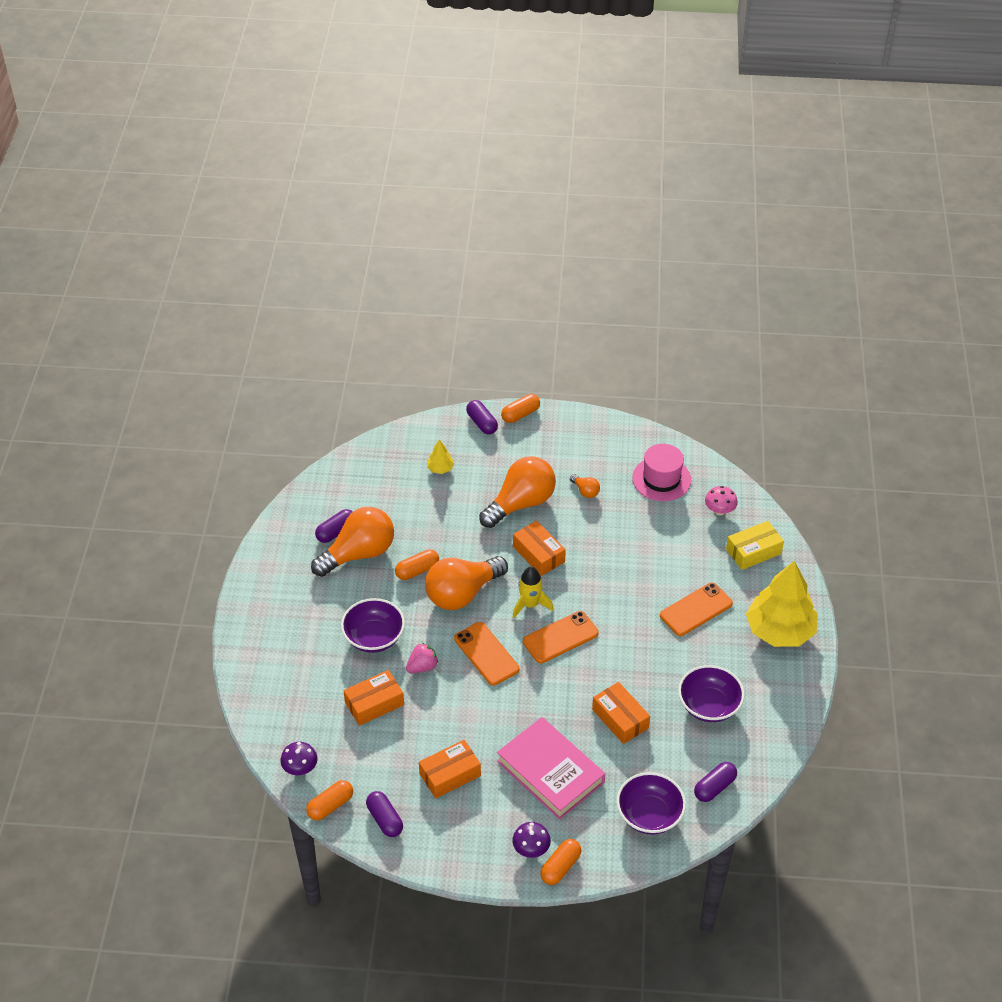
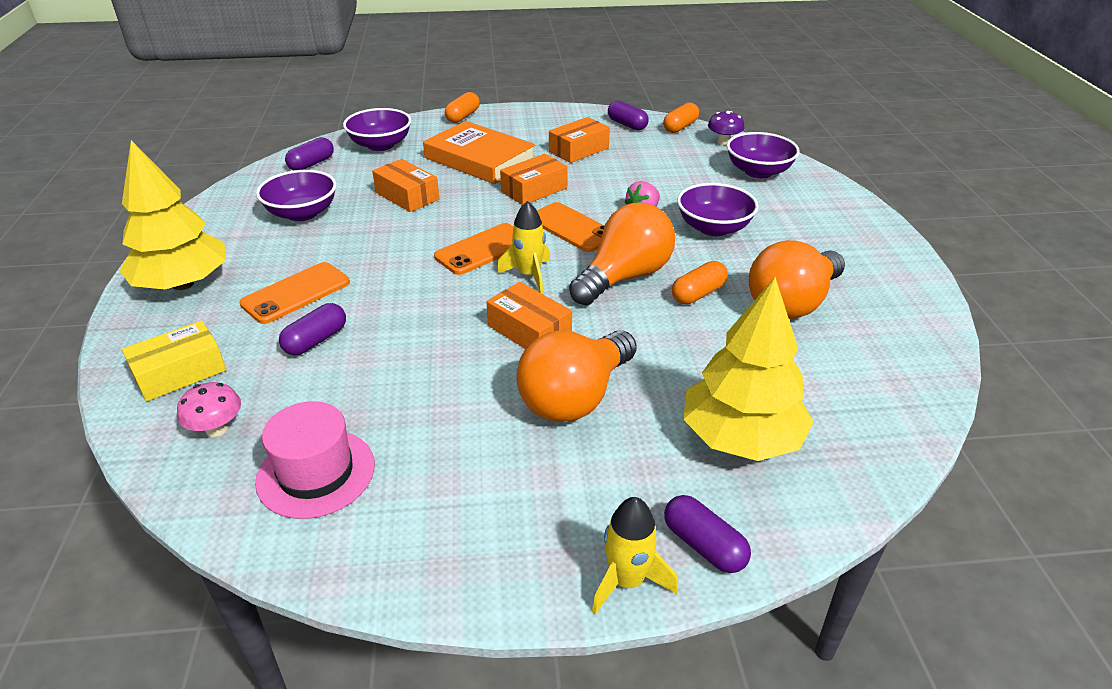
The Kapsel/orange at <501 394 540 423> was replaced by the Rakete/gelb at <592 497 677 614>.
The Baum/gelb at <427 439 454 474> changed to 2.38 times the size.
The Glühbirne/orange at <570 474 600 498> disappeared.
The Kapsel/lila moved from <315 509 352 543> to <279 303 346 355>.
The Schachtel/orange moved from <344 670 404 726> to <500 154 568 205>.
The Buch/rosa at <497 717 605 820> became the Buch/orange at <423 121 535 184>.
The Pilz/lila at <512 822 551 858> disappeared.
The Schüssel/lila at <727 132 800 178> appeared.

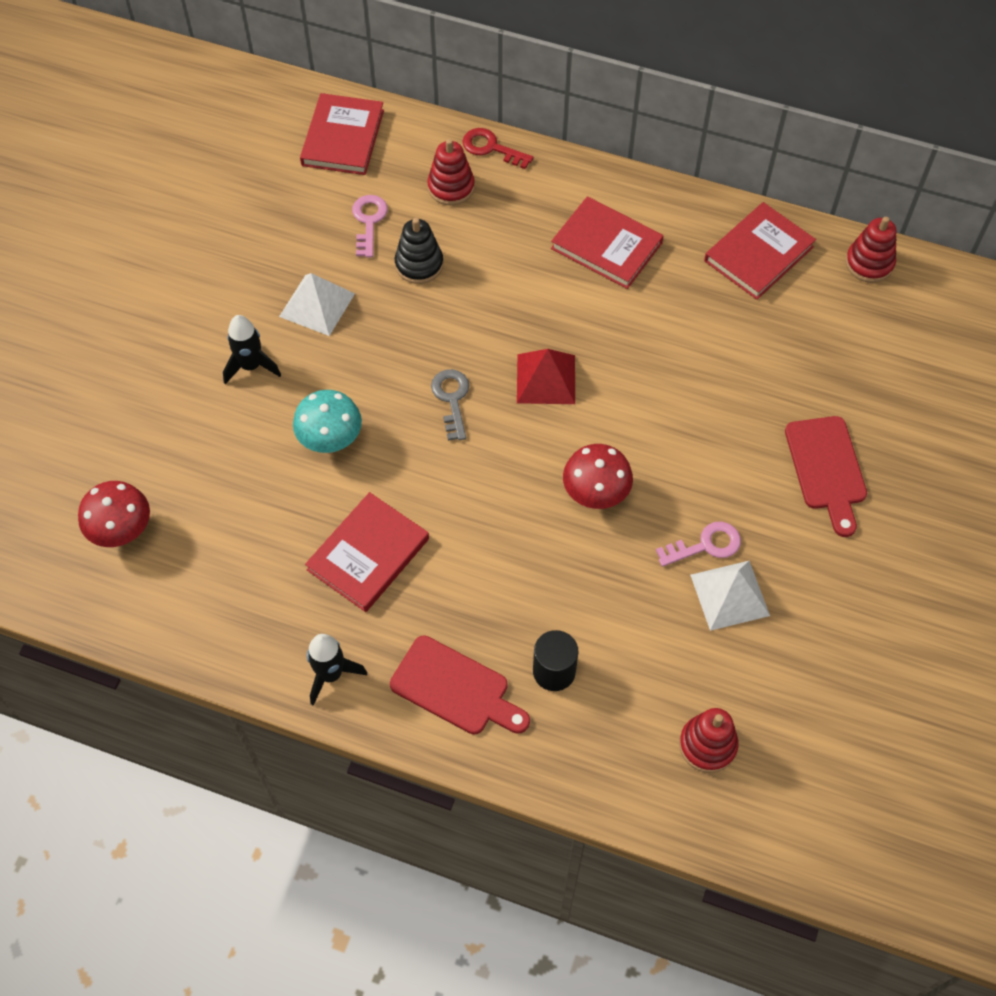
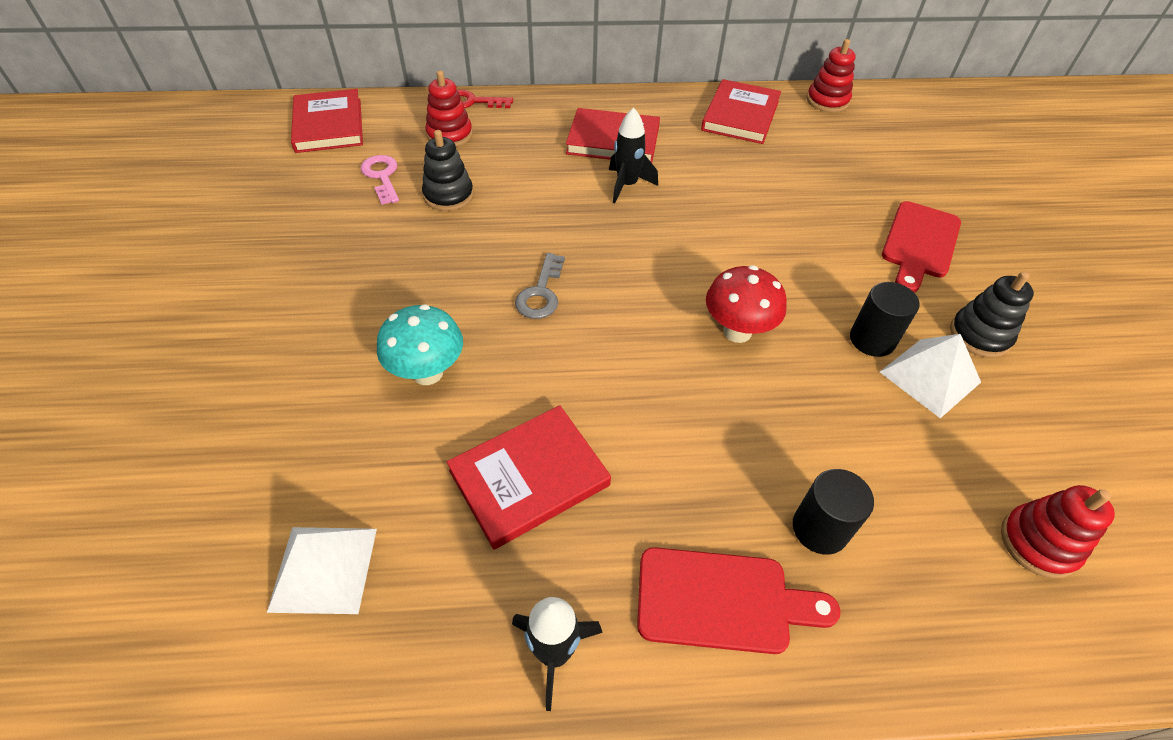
The Pyramide/weiß moved from <279 273 355 336> to <267 527 377 614>.
The Rakete/schwarz moved from <223 315 281 384> to <609 107 658 203>.
The Pyramide/rot at <517 349 575 404> disappeared.
The Schlüssel/grau at <431 369 469 441> turned 135 degrees counterclockwise.
The Schneidebrett/rot at <785 416 867 537> turned 60 degrees clockwise.
The Pilz/rot at <78 481 150 547> disappeared.
The Buch/rot at <305 492 429 612> turned 45 degrees clockwise.
The Schlüssel/rosa at <656 522 741 567> was replaced by the Vollzylinder/schwarz at <850 282 920 357>.
The Stapelspielzeug/schwarz at <950 271 1034 358> appeared.

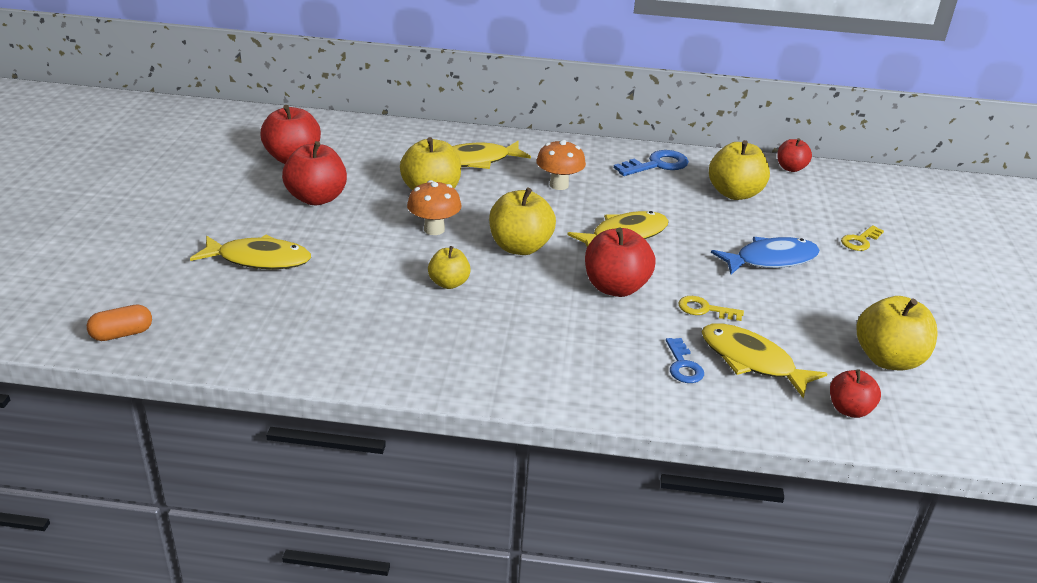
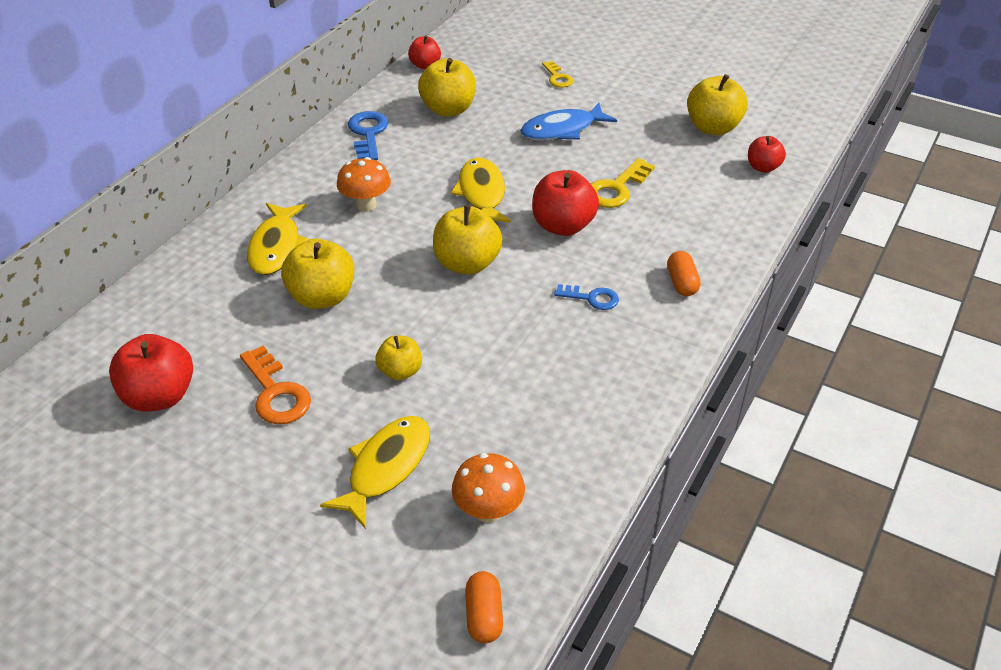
The Apfel/rot at <282 141 347 206> was replaced by the Schlüssel/orange at <240 346 311 424>.
The Pilz/orange moved from <407 180 462 235> to <452 453 525 523>.
The Fisch/blau at <711 237 820 275> turned 120 degrees counterclockwise.
The Apfel/gelb moved from <428 246 471 289> to <375 335 422 380>.
The Schlüssel/gelb at <678 296 744 321> changed to 1.57 times the size.
The Fisch/gelb at <702 323 828 399> disappeared.
The Schlüssel/blau moved from <666 338 704 383> to <554 284 619 310>.
The Kapsel/orange at <667 251 701 296> appeared.

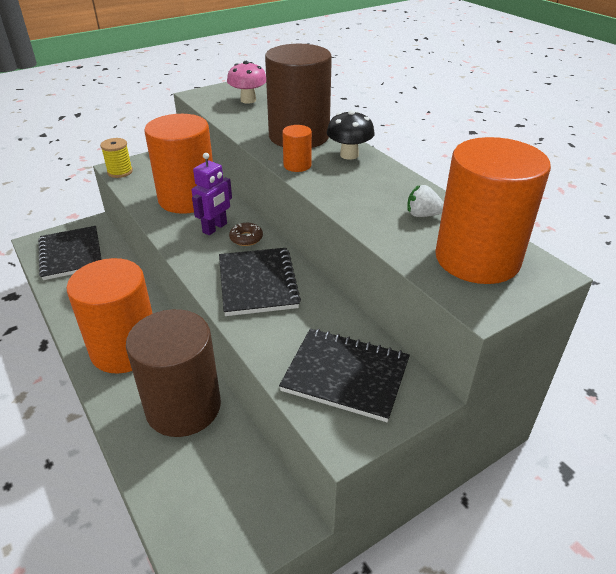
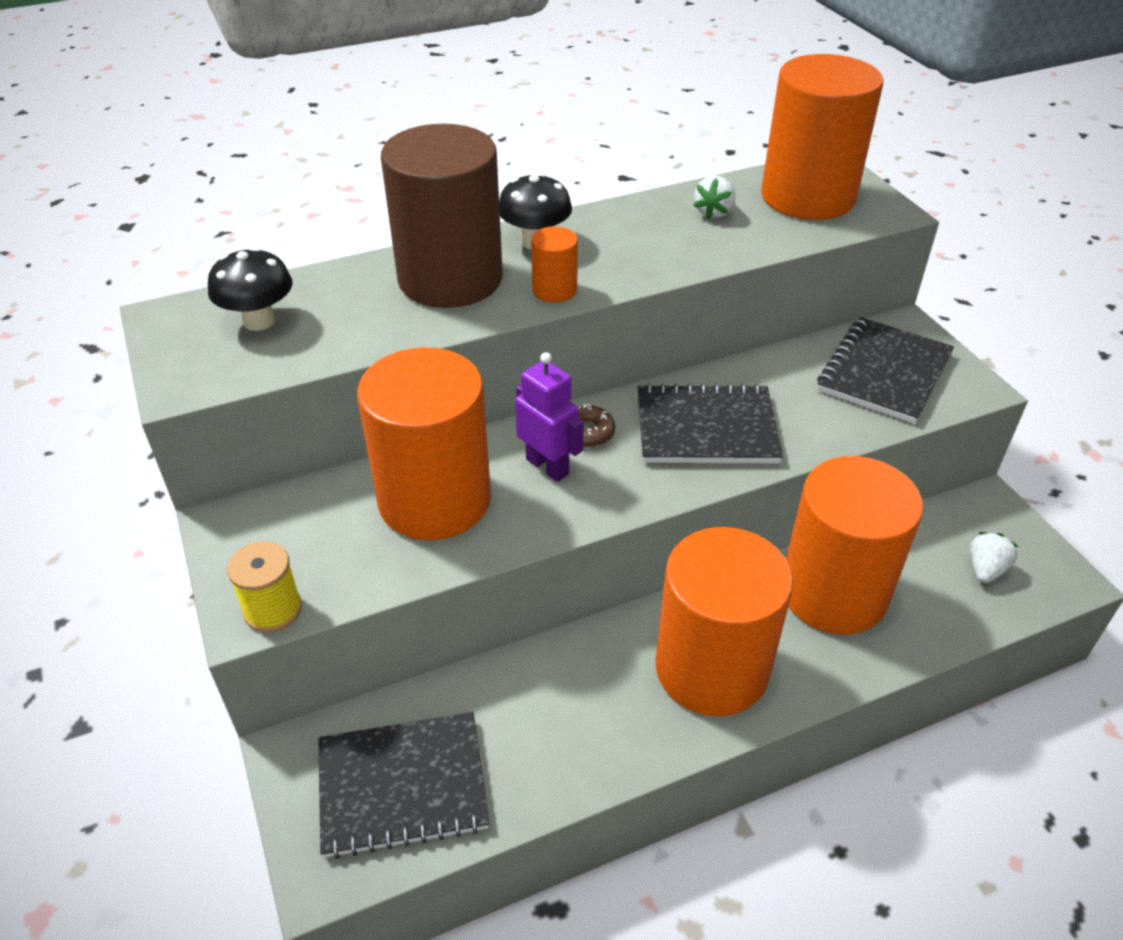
The Pilz/rosa at <227 61 266 104> became the Pilz/schwarz at <208 247 292 331>.
The Vollzylinder/braun at <126 309 221 437> became the Vollzylinder/orange at <786 456 923 634>.
The Erdbeere/weiß at <970 532 1018 583> appeared.

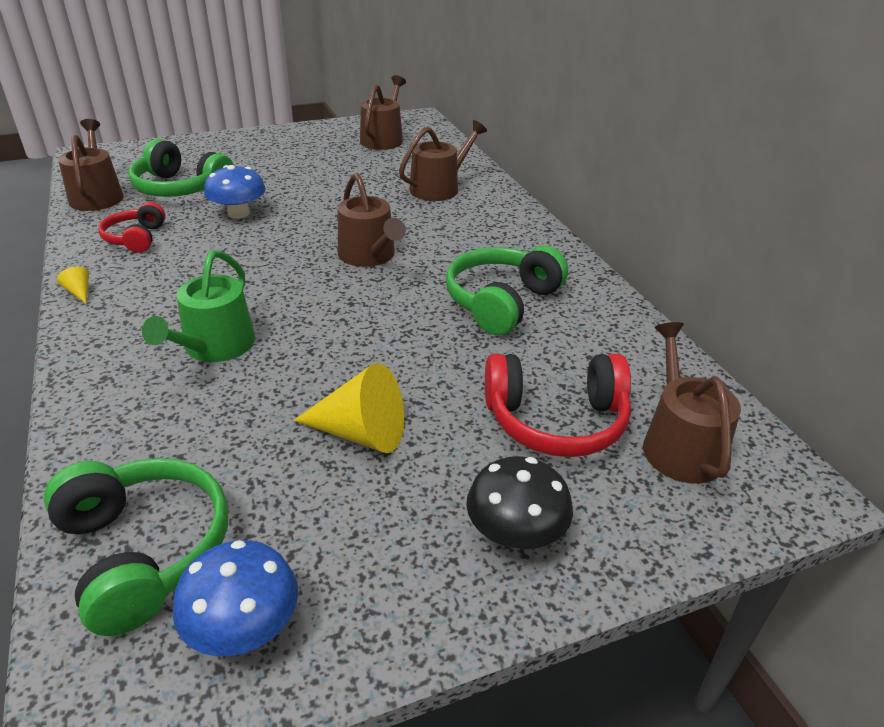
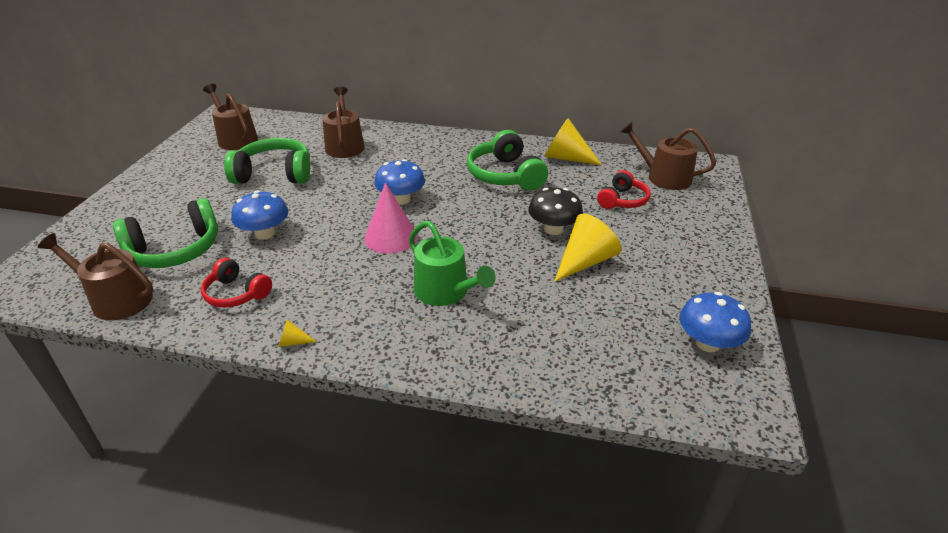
The Gießkanne/braun at <338 173 406 267> was replaced by the Pilz/blau at <374 159 425 205>.
The Kopfhörer/rot at <485 354 631 457> changed to 0.62 times the size.
The Pilz/schwarz moved from <466 456 573 549> to <528 188 583 235>.
The Kopfhörer/grün moved from <43 458 228 636> to <224 138 310 184>.
The Kegel/gelb at <544 118 602 165> appeared.
The Kegel/rosa at <364 182 418 253> appeared.

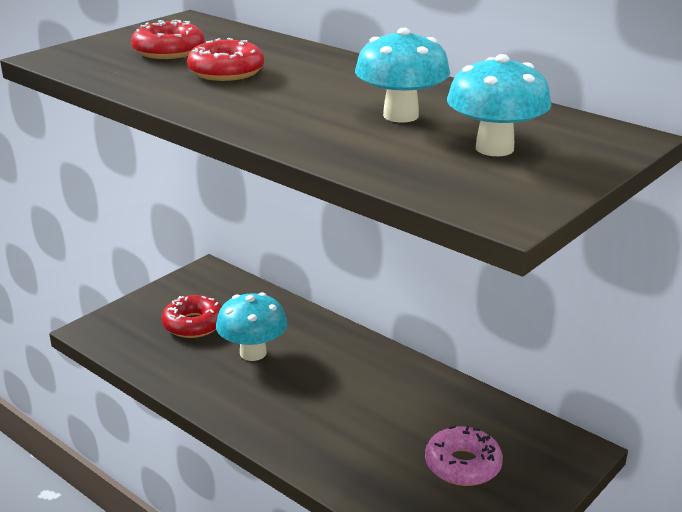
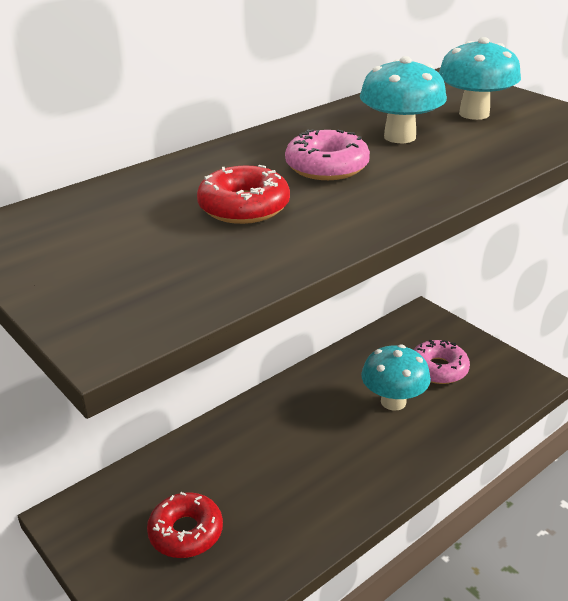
The Donut/rot at <131 20 205 59> disappeared.
The Pilz/türkis moved from <216 292 288 361> to <361 345 431 411>.
The Donut/rosa at <285 129 370 180> appeared.

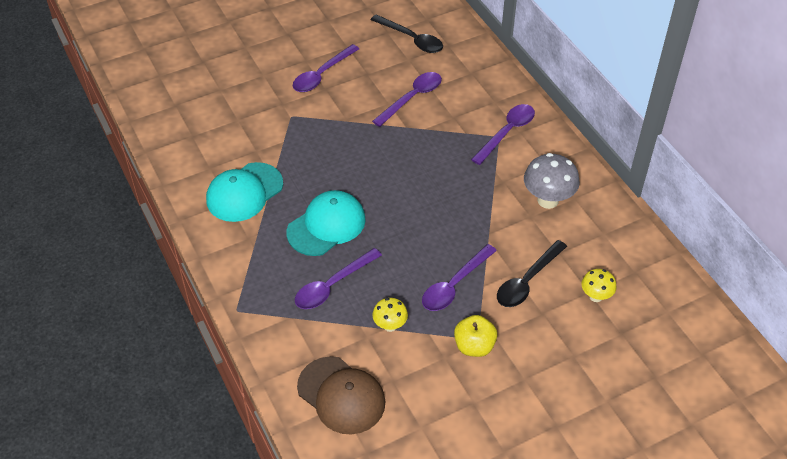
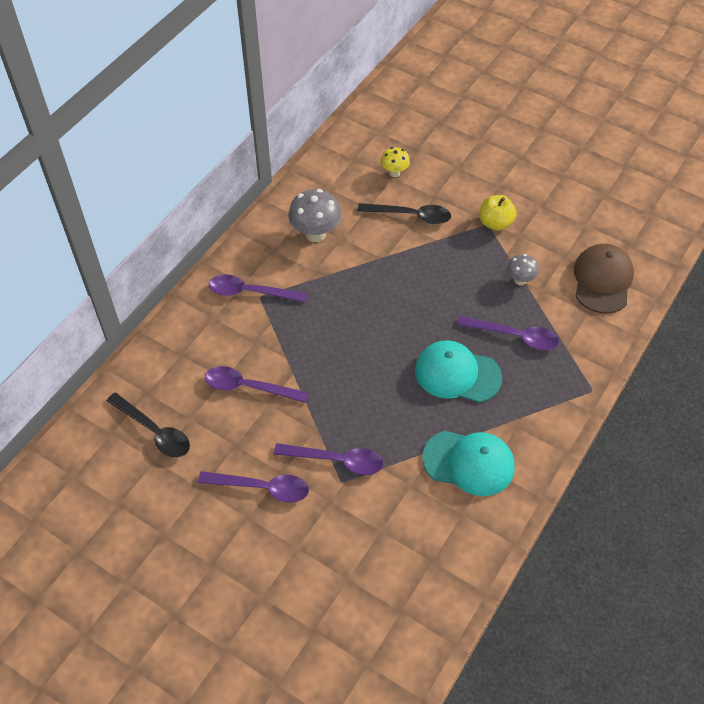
The Löffel/schwarz at <371 14 443 53> turned 120 degrees clockwise.
The Löffel/lila moved from <422 244 497 311> to <274 443 383 475>.
The Pilz/gelb at <372 298 408 332> became the Pilz/grau at <507 254 539 285>.

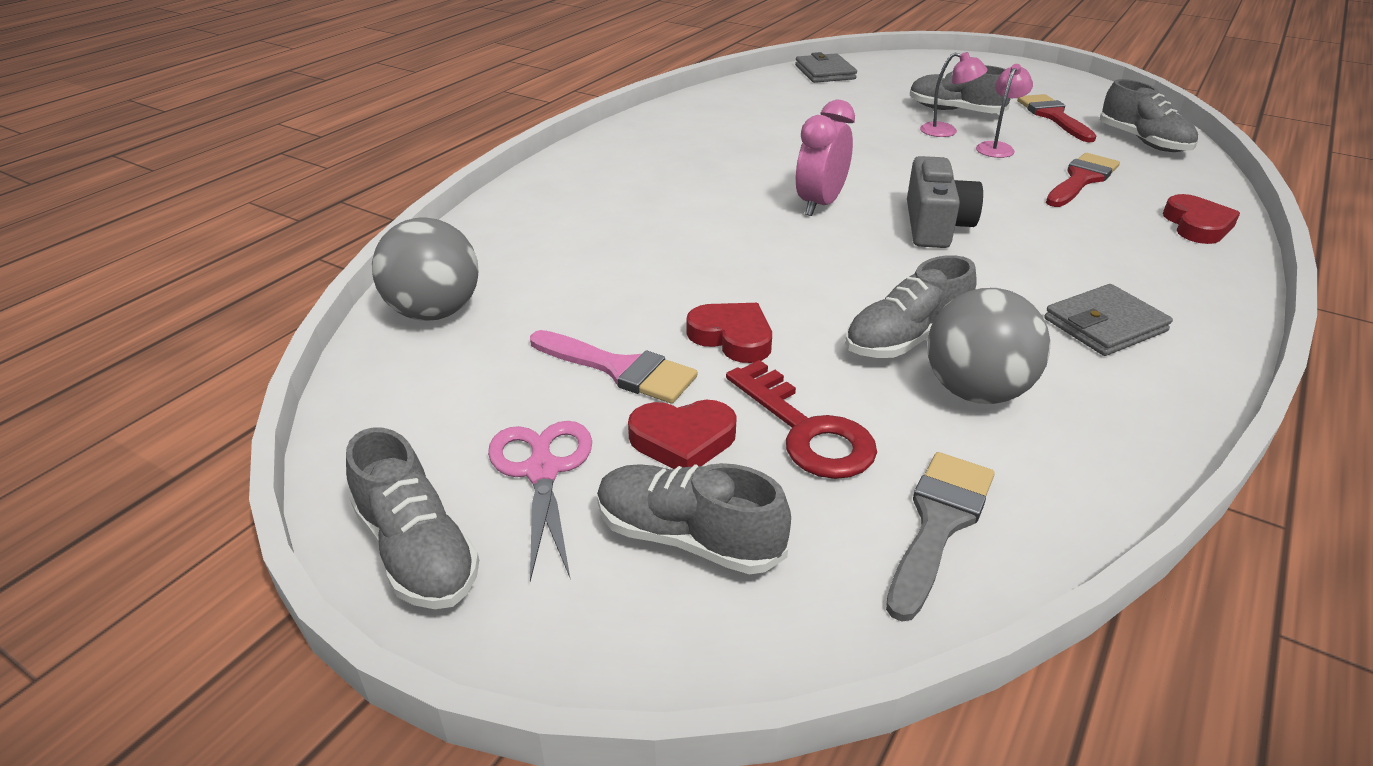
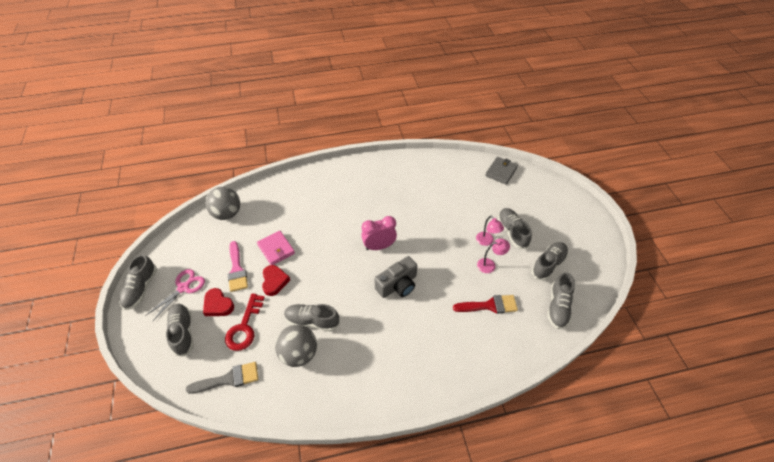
The Pinsel/rot at <1017 94 1096 142> was replaced by the Schuh/grau at <531 242 568 281>.
The Herz/rot at <1163 194 1240 244> disappeared.
The Geldbörse/grau at <1044 284 1173 356> disappeared.
The Geldbörse/rosa at <257 231 295 265> appeared.

